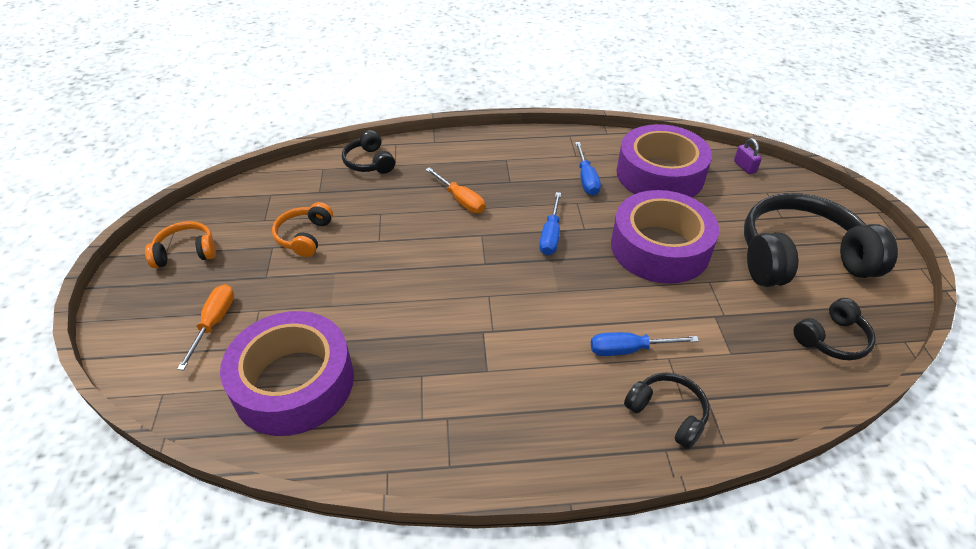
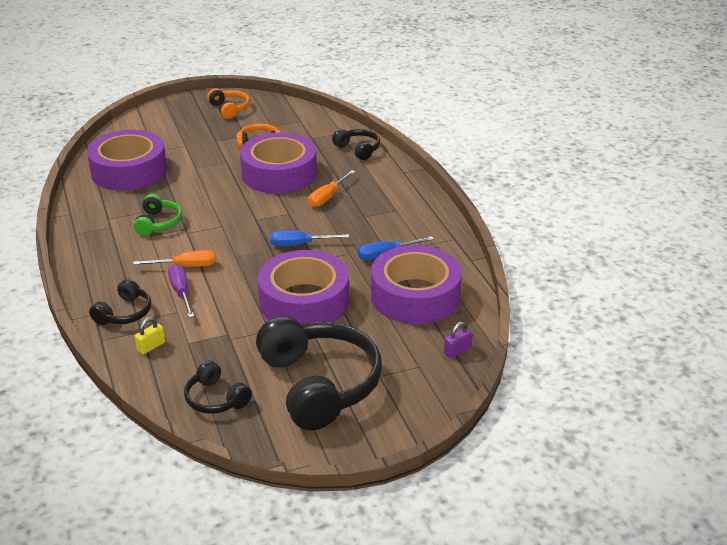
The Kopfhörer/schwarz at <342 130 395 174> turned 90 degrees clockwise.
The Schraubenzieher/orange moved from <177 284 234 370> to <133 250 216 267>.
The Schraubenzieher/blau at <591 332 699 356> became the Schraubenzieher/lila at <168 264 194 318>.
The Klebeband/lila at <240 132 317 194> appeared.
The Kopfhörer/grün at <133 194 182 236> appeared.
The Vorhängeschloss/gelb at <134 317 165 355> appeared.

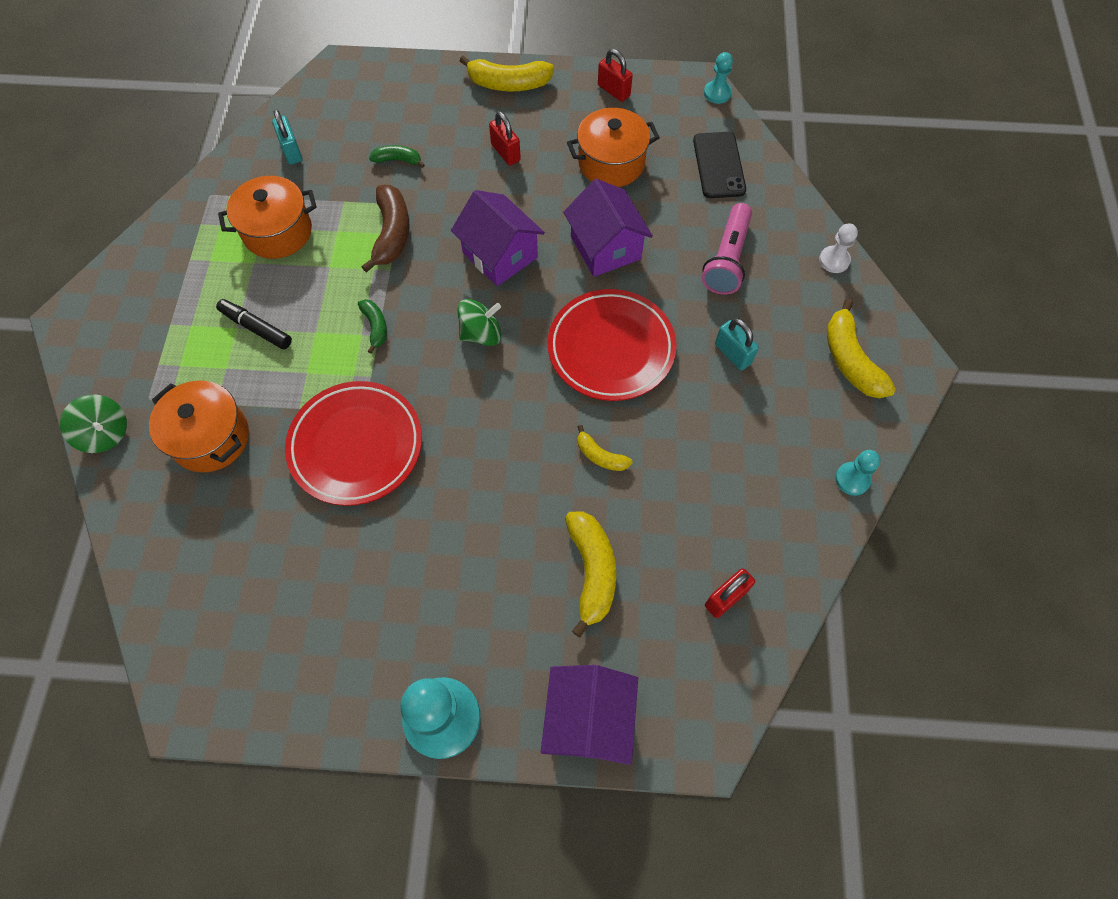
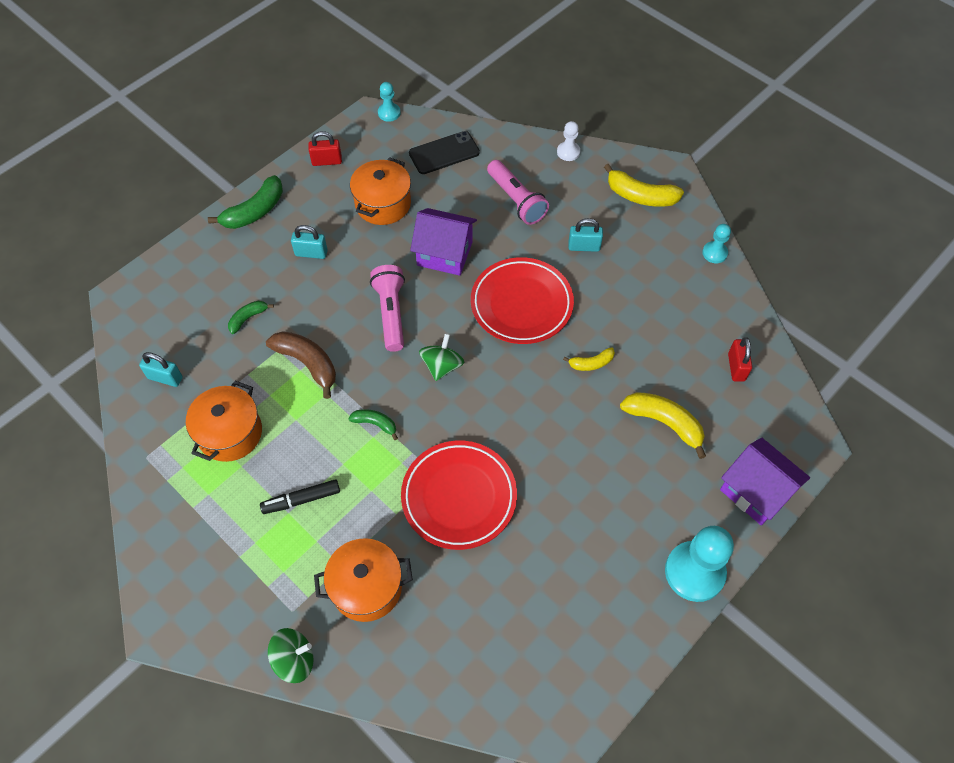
The Banane/gelb at <460 55 554 91> became the Banane/grün at <208 175 283 229>.
The Vorhängeschloss/rot at <489 111 521 166> became the Vorhängeschloss/türkis at <291 225 328 259>.
The Handy/schwarz at <693 132 746 198> turned 60 degrees counterclockwise.
The Haus/lila at <451 190 545 286> was replaced by the Taschenlampe/rosa at <370 265 405 352>.

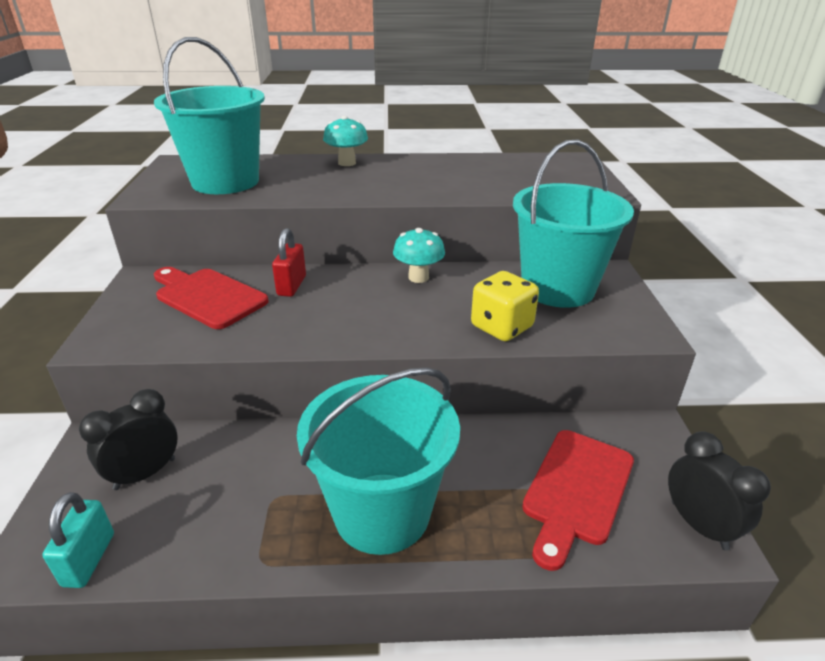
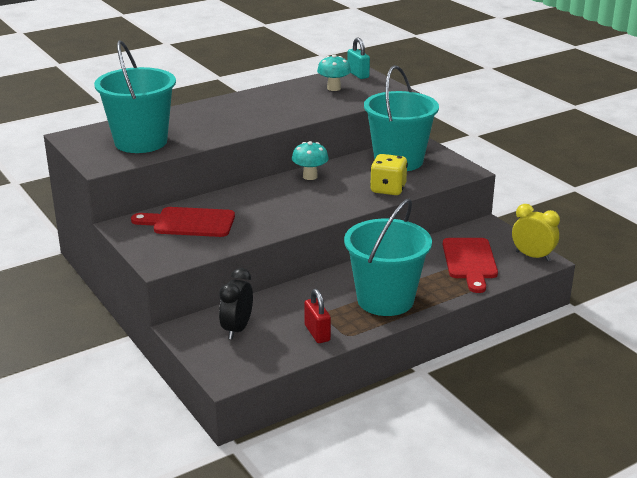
The Pilz/türkis moved from <323 116 368 166> to <317 54 351 91>.
The Vorhängeschloss/rot moved from <272 228 306 297> to <304 289 331 343>.
The Wecker/schwarz at <668 431 771 551> became the Wecker/gelb at <512 204 560 261>.
The Vorhängeschloss/türkis moved from <42 492 114 588> to <347 38 370 79>.

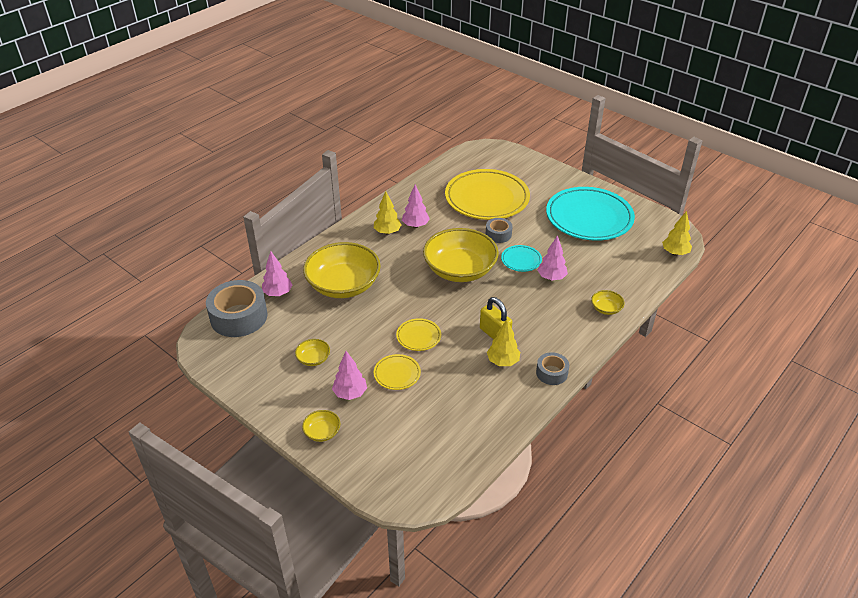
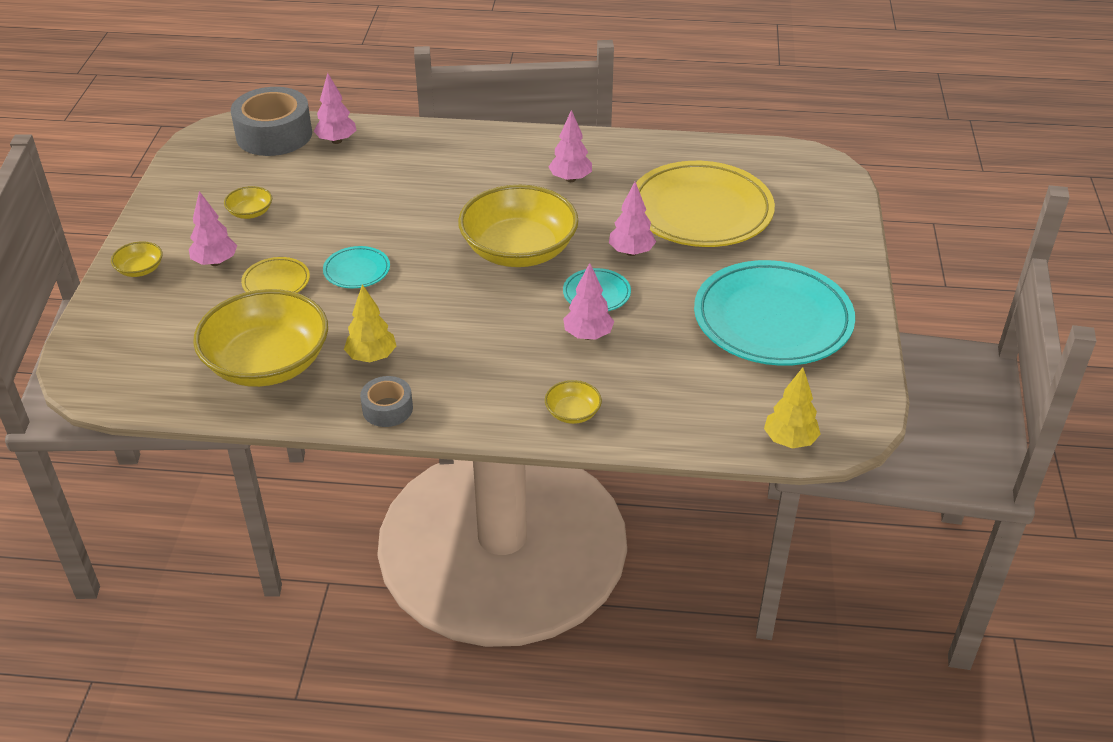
The Baum/gelb at <374 191 401 235> disappeared.
The Klebeband/grau at <486 218 512 243> was replaced by the Baum/rosa at <609 182 656 256>.
The Schüssel/gelb moved from <303 242 381 298> to <193 289 328 387>.
The Vorhängeschloss/gelb at <480 297 512 340> disappeared.
The Teller/gelb at <396 318 441 351> became the Teller/türkis at <323 246 390 288>.

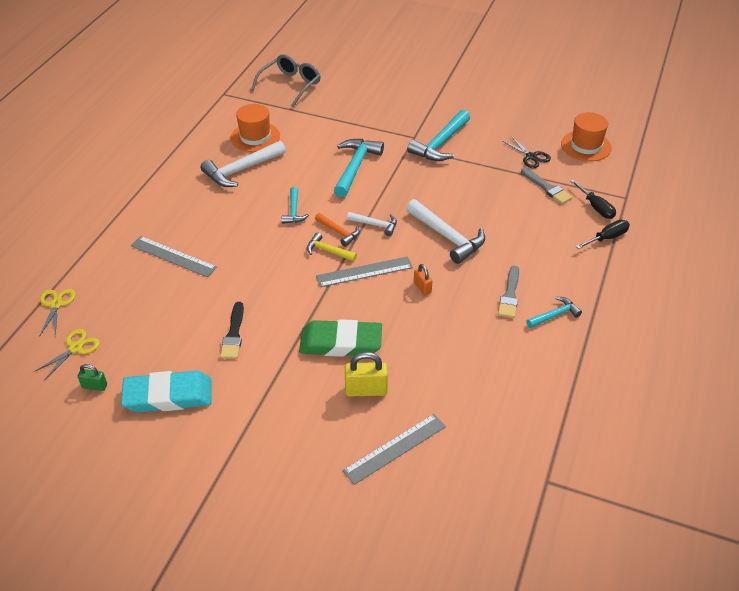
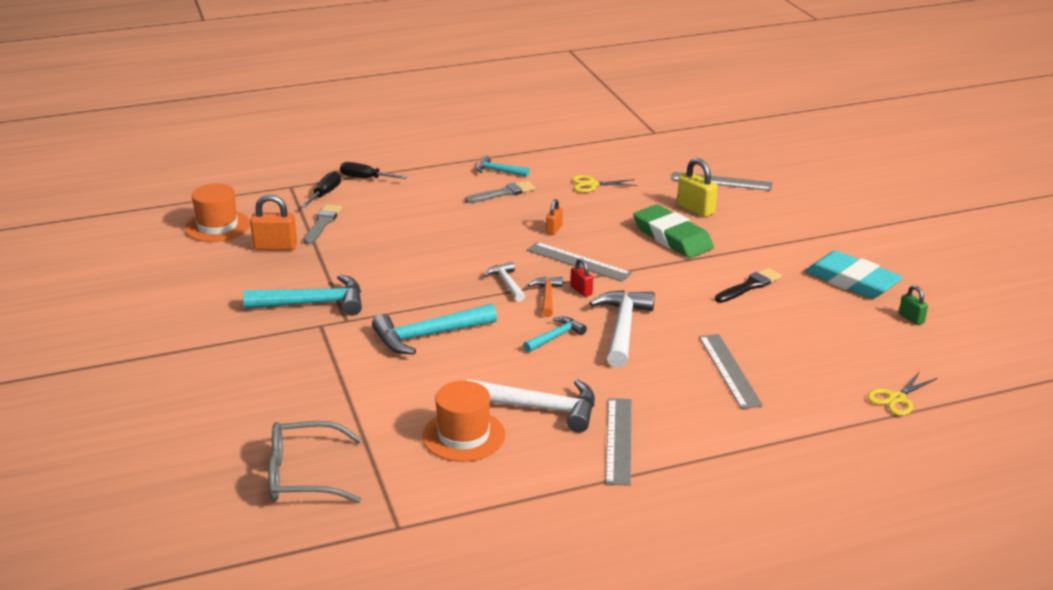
The Schere/schwarz at <502 136 551 168> was replaced by the Vorhängeschloss/orange at <250 194 297 250>.
The Hammer/weiß moved from <406 199 485 264> to <589 290 655 368>.
The Hammer/gelb at <307 232 357 261> was replaced by the Vorhängeschloss/rot at <570 258 593 297>.
The Schere/gelb moved from <34 329 100 381> to <572 175 637 193>.
The Lineal/grau at <606 398 631 486> appeared.

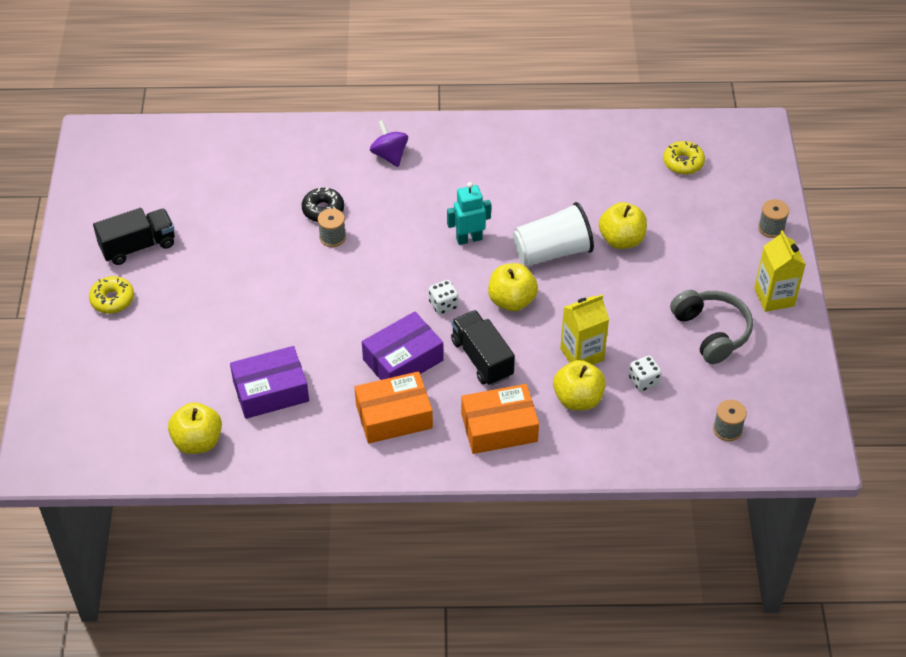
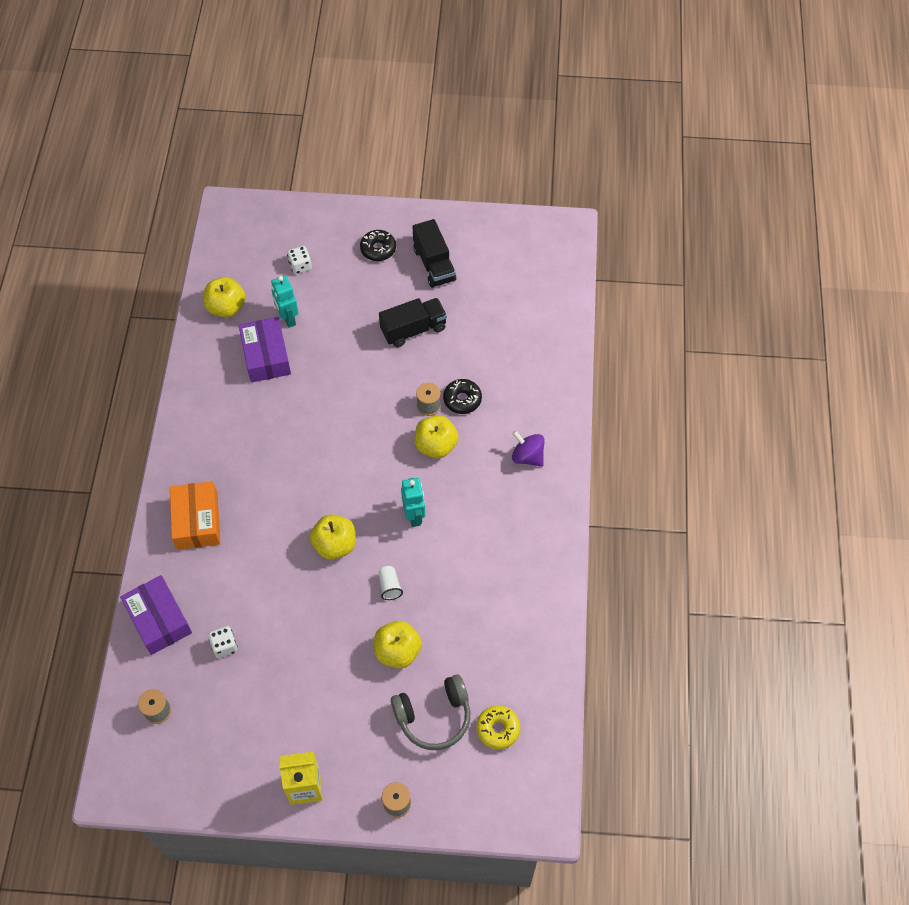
The Kreisel/lila at <370 120 408 167> turned 120 degrees counterclockwise.
The Becher/weiß at <513 202 594 266> changed to 0.44 times the size.
The Donut/gelb at <89 276 134 314> became the Donut/schwarz at <360 230 396 261>.
The Spielwürfel/weiß moved from <429 280 459 315> to <287 246 312 274>.
The Kopfhörer/grau moved from <670 290 753 364> to <391 674 471 750>.
The Getränkekarton/gelb at <560 294 609 365> disappeared.
The Lastwagen/schwarz moved from <451 310 515 386> to <379 298 447 347>.
The Schachtel/lila moved from <362 311 443 380> to <120 575 192 655>.
The Apfel/gelb moved from <553 360 606 410> to <415 415 459 459>.
The Schachtel/orange at <355 371 433 444> disappeared.
The Roboter/türkis at <271 275 299 328> appeared.

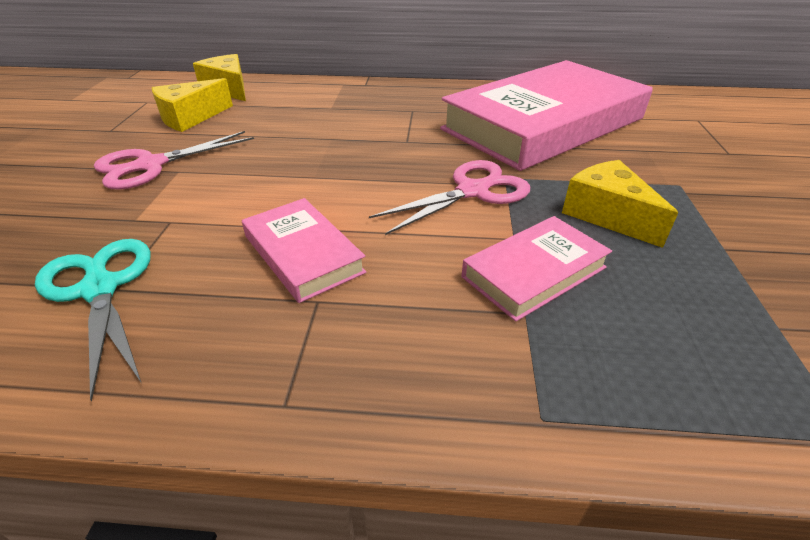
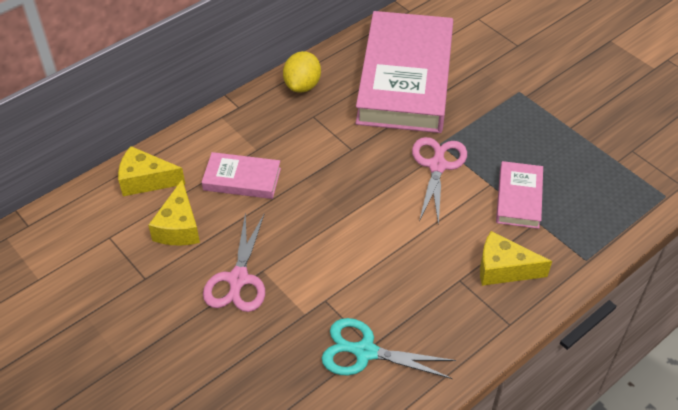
The Käse/gelb moved from <562 160 678 248> to <480 231 552 286>.
The Buch/rosa moved from <242 198 366 303> to <202 152 281 199>.
The Zitrone/gelb at <283 51 321 93> appeared.

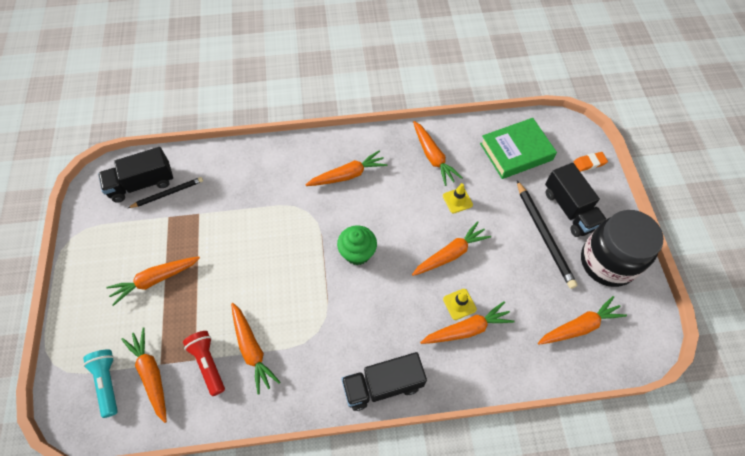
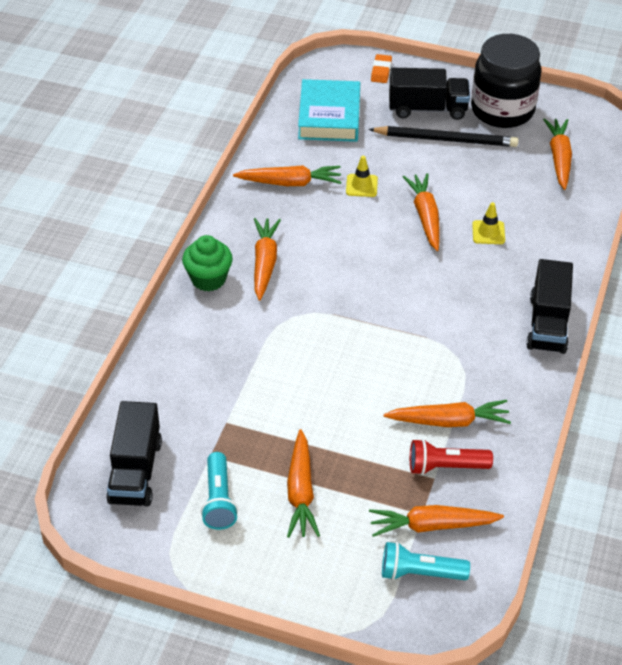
The Buch/grün at <480 118 557 179> became the Buch/türkis at <298 79 360 142>.
The Bleistift/schwarz at <128 177 203 208> disappeared.
The Muffin/grün moved from <337 225 377 265> to <182 235 233 292>.
The Karotte/orange at <420 301 515 344> disappeared.
The Taschenlampe/türkis at <201 452 238 530> appeared.

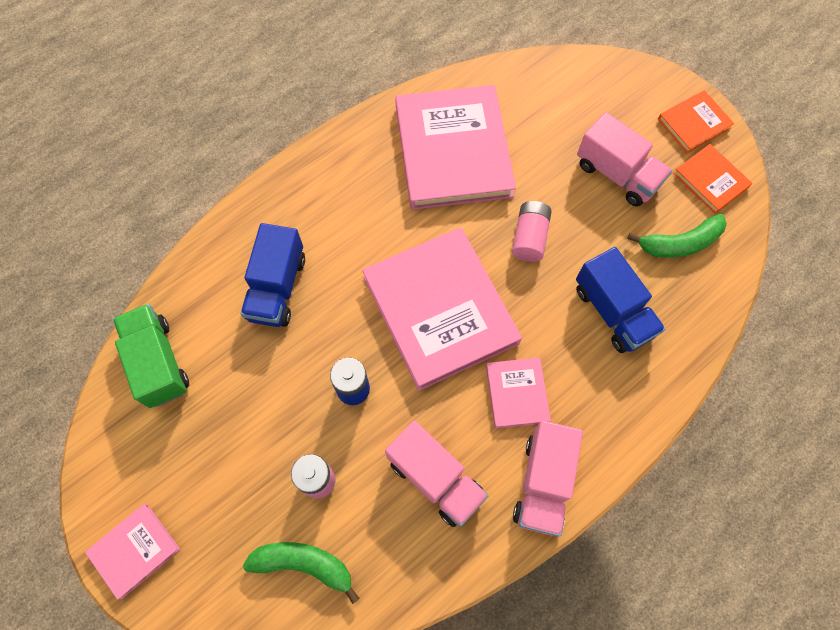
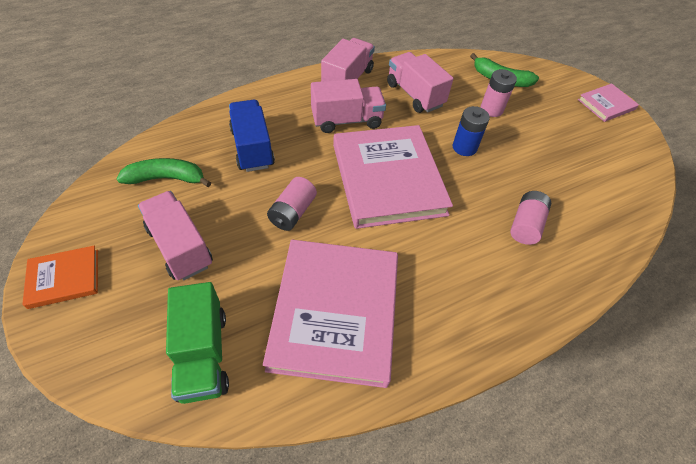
The Buch/orange at <673 144 752 214> disappeared.
The Lastwagen/blau at <240 223 305 327> was replaced by the Batterie/rosa at <510 191 551 245>.
The Lastwagen/grün moved from <113 304 189 408> to <166 282 229 404>.
The Buch/rosa at <486 358 551 429> was replaced by the Lastwagen/rosa at <311 79 386 133>.

